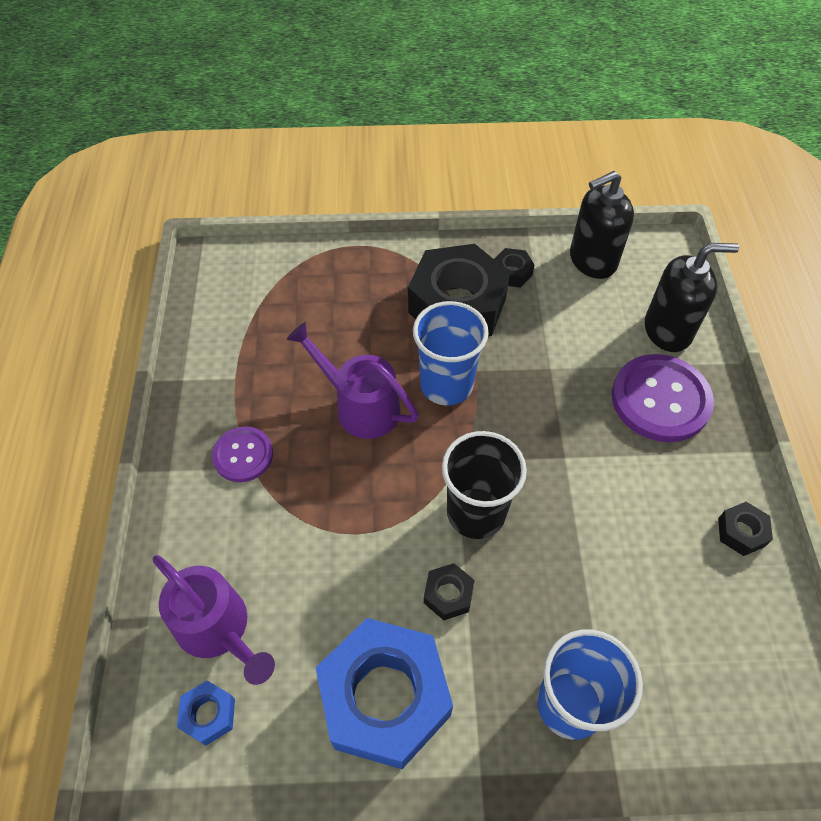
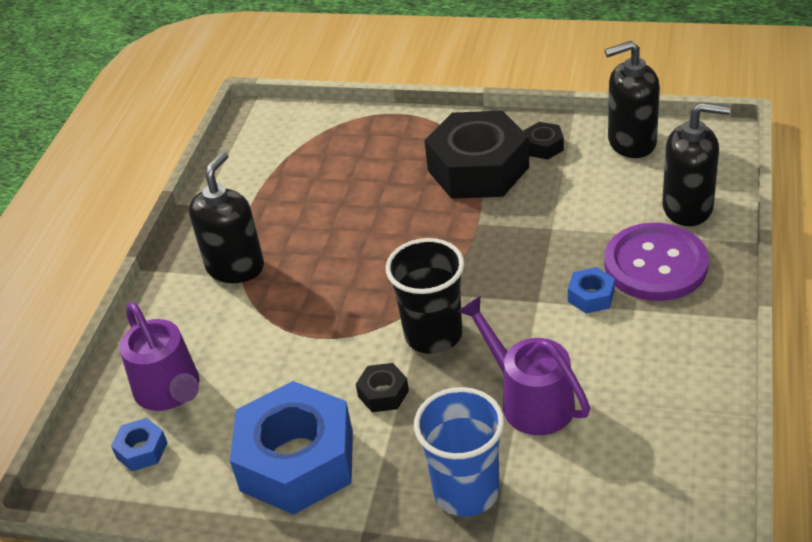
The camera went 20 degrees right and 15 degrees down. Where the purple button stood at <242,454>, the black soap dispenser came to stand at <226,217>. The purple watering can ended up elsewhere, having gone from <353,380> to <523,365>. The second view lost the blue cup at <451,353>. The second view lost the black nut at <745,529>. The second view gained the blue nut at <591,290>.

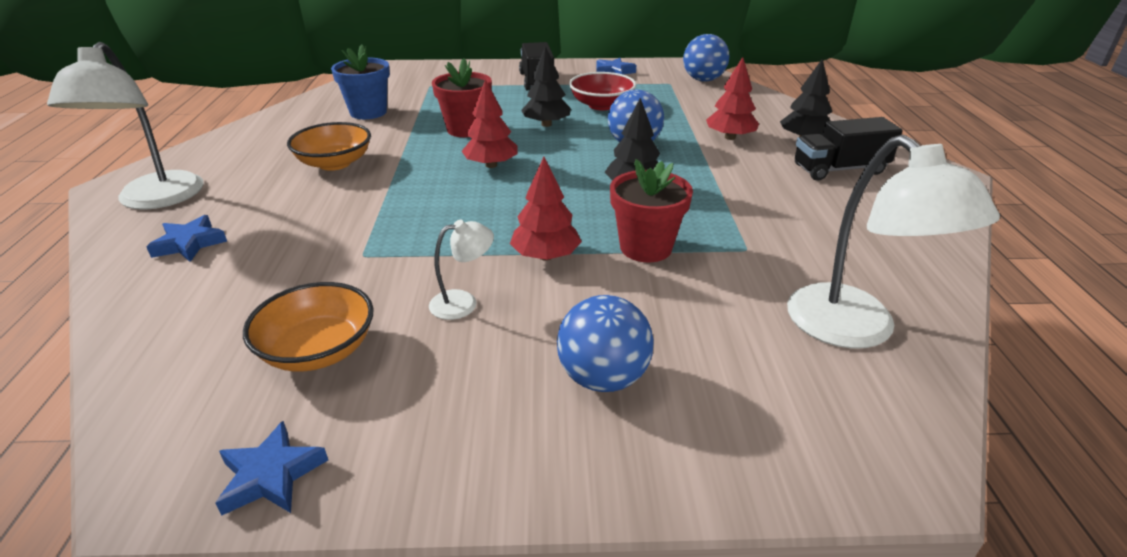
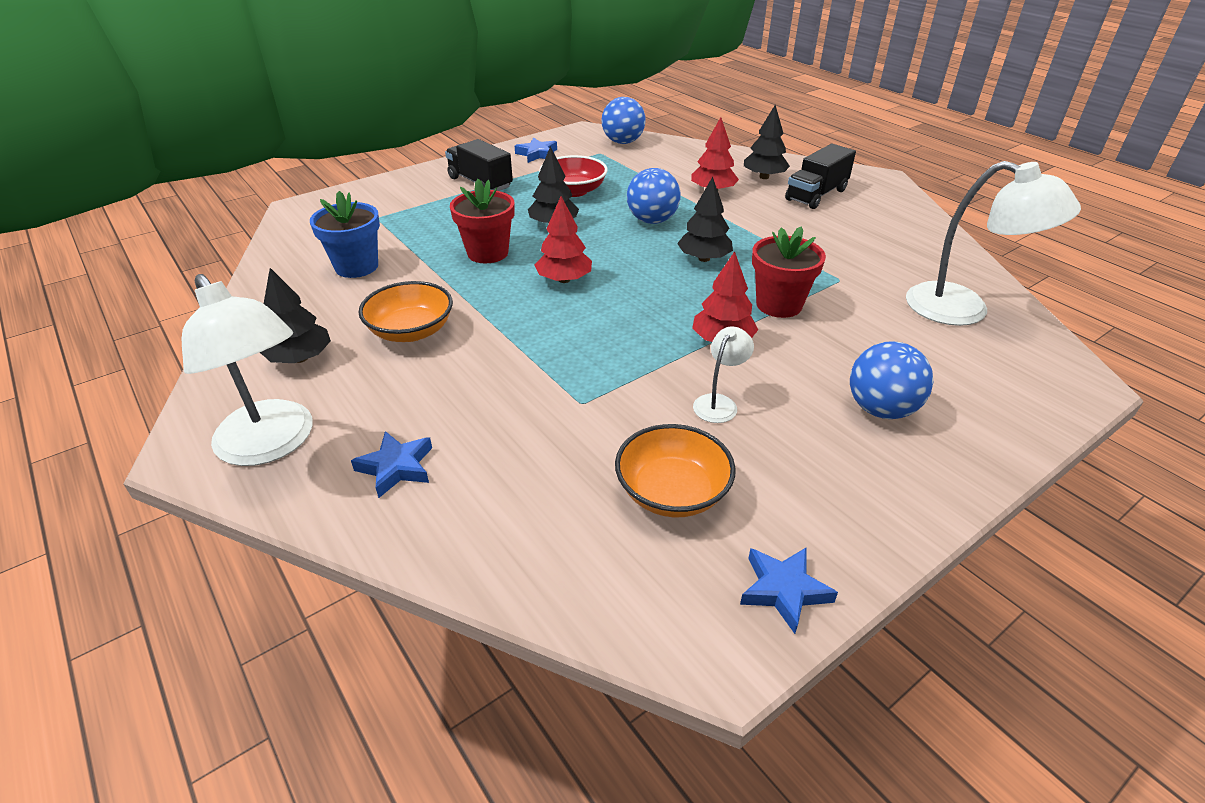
The camera went 35 degrees left and 5 degrees up. The second view gained the black tree at <295,315>.

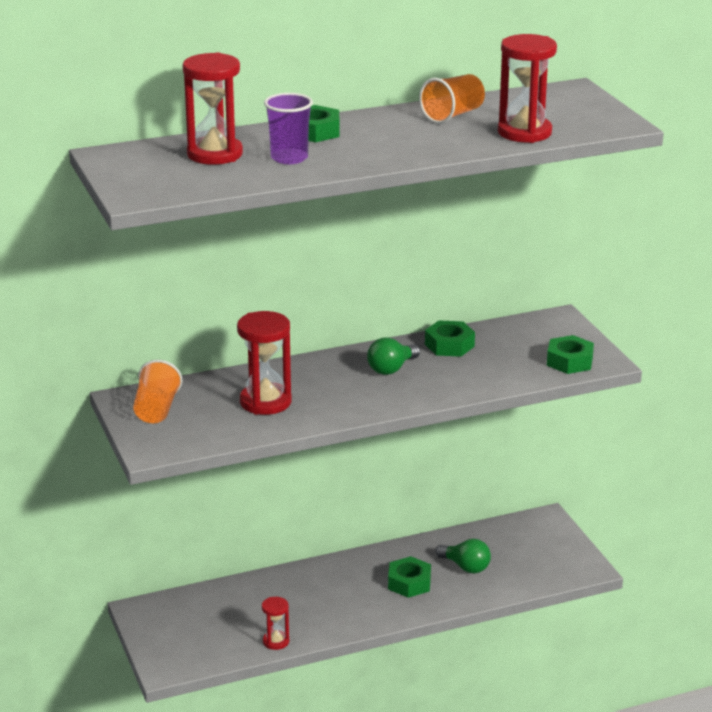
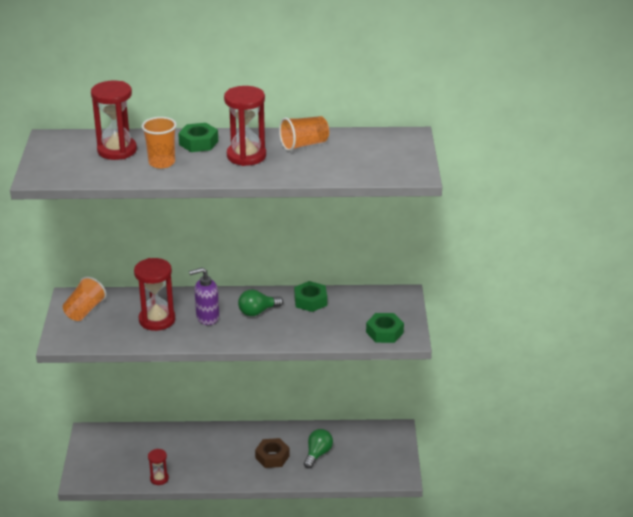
The camera went 20 degrees right and 5 degrees up. What was the purple cup at <288,128> turned into the orange cup at <159,143>. What was the green nut at <409,577> turned into the brown nut at <272,453>. The green light bulb at <463,556> ended up facing another way, 120 degrees counterclockwise from before. The red hourglass ended up elsewhere, having gone from <527,88> to <245,126>. The second view gained the purple soap dispenser at <204,296>.

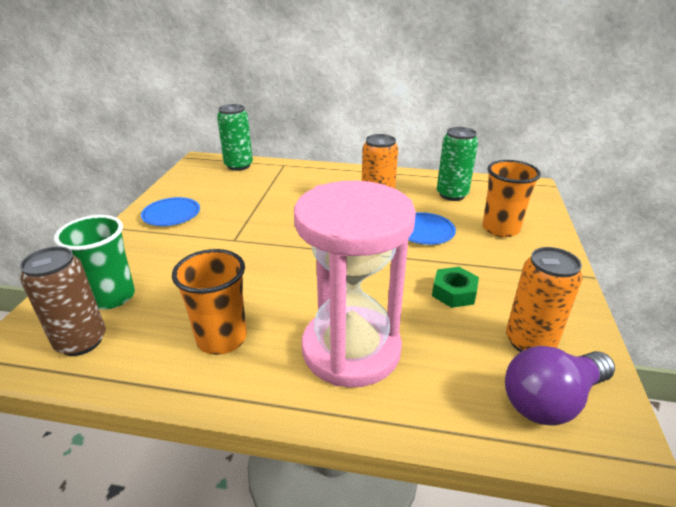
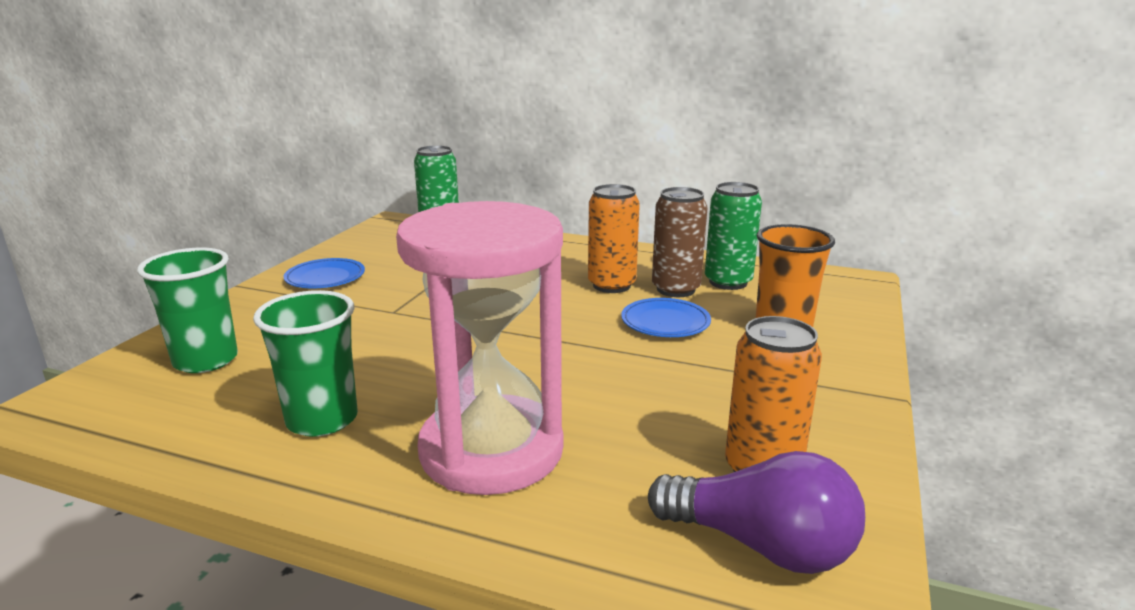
The camera went 10 degrees right and 10 degrees down. The brown can ended up elsewhere, having gone from <63,301> to <680,242>. What was the orange cup at <209,302> turned into the green cup at <305,363>. The second view lost the green nut at <455,287>. The purple light bulb at <560,386> ended up facing another way, 135 degrees counterclockwise from before.

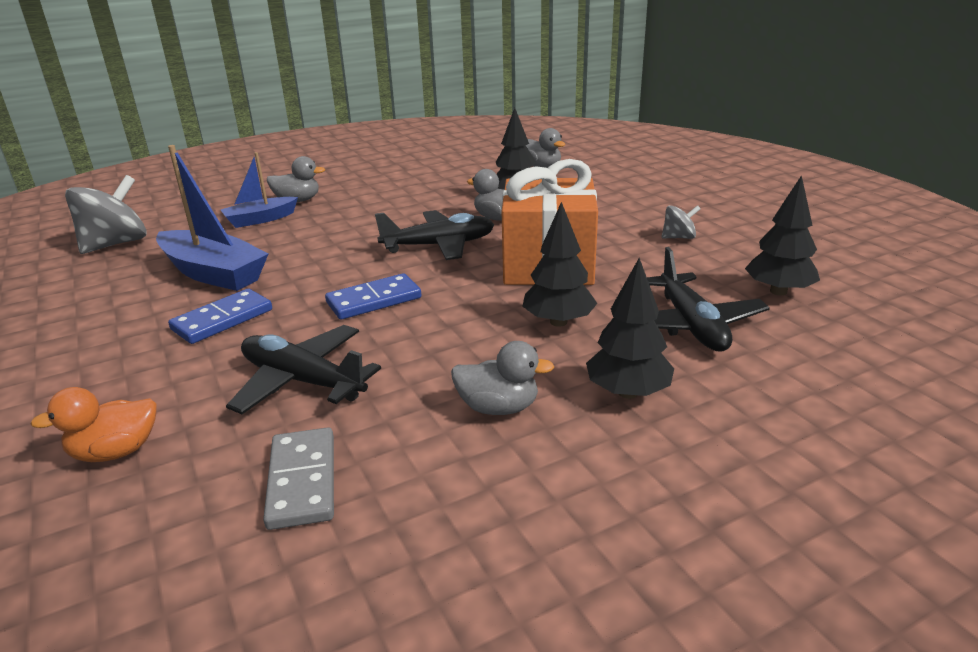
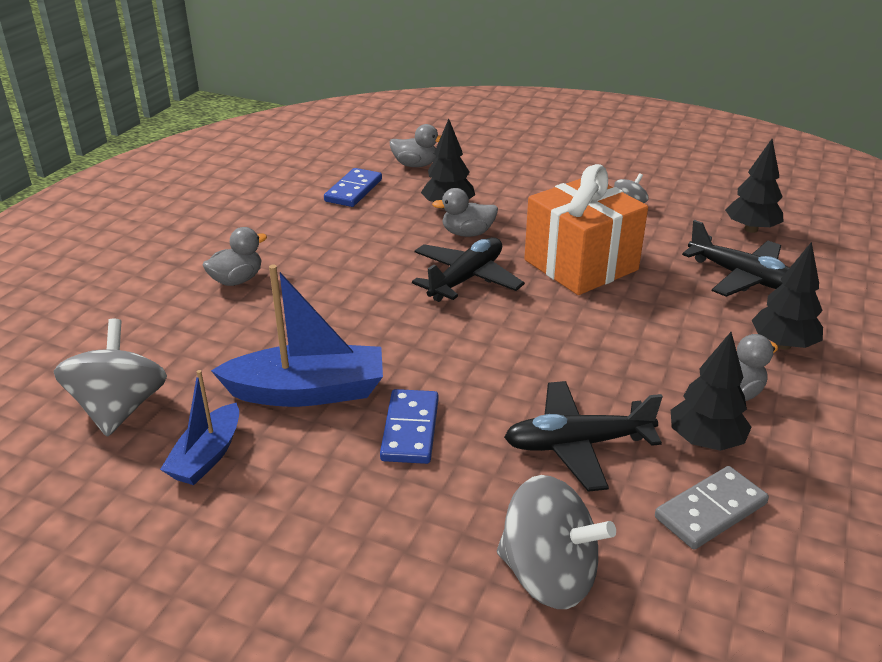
The camera went 40 degrees left and 5 degrees up. Where the orange duck stood at <93,424>, the grey spinning top came to stand at <556,542>. The blue boat ended up elsewhere, having gone from <259,190> to <199,427>. The grey domino at <298,478> ended up facing another way, 75 degrees counterclockwise from before. The blue domino ended up elsewhere, having gone from <373,296> to <353,187>. The black tree ended up elsewhere, having gone from <560,264> to <711,391>.

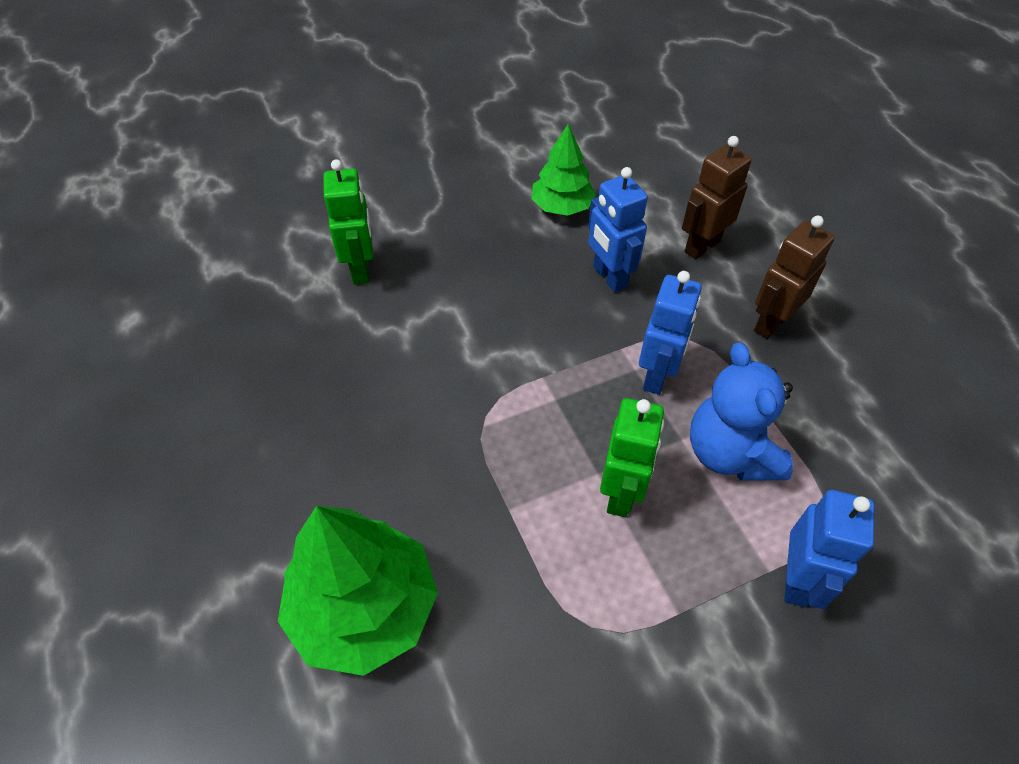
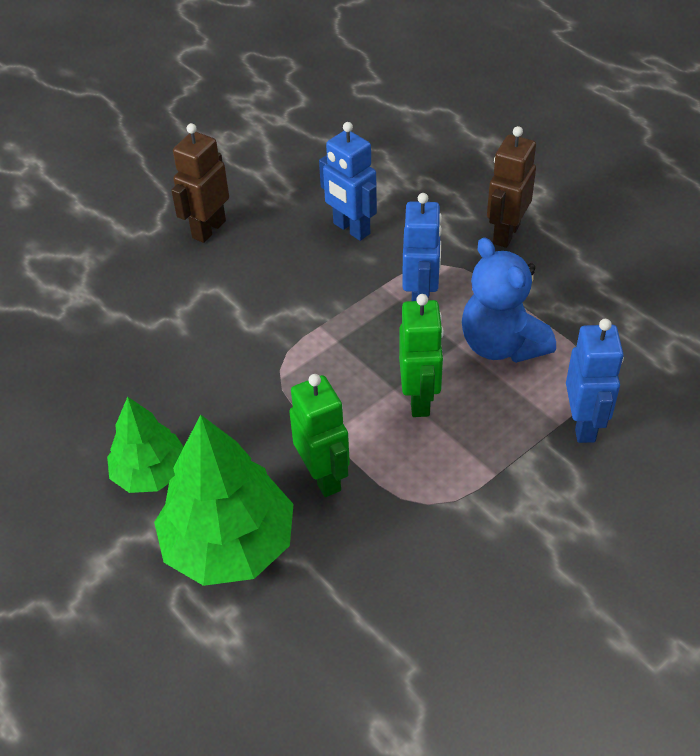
The camera went 15 degrees left and 5 degrees down. The green robot ended up elsewhere, having gone from <348,222> to <319,435>. The green tree ended up elsewhere, having gone from <564,170> to <145,445>. The brown robot ended up elsewhere, having gone from <716,197> to <200,183>.

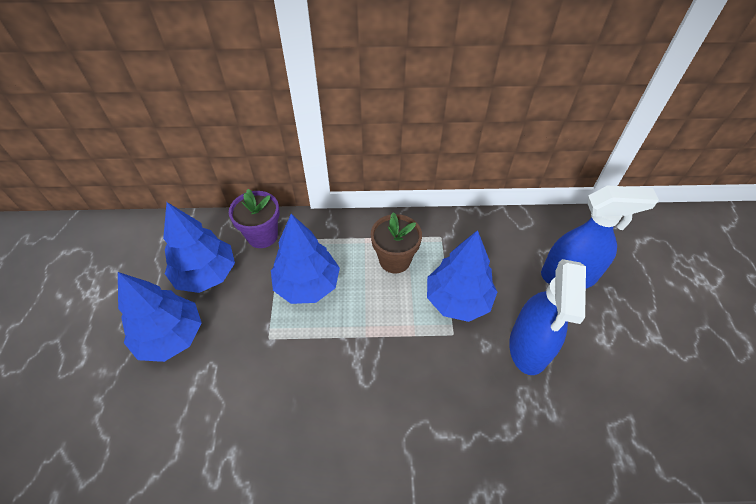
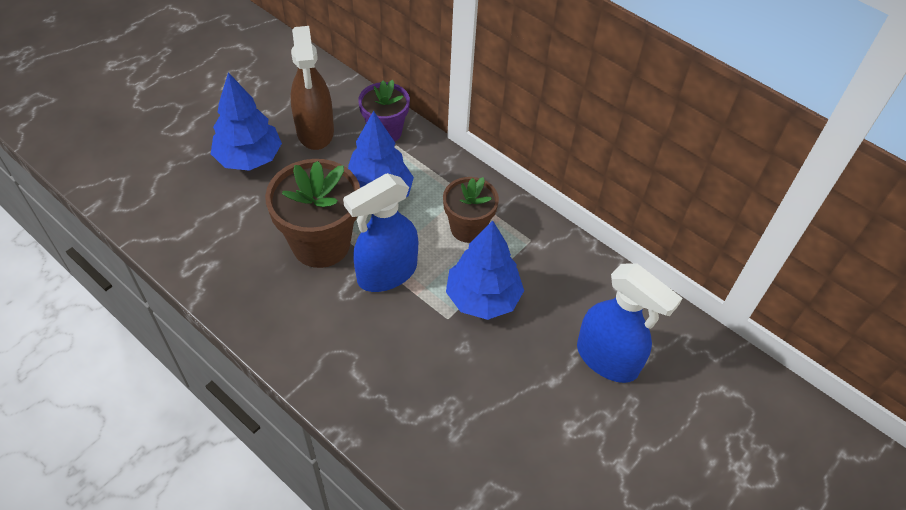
The camera went 40 degrees right and 0 degrees up. Where the blue tree stood at <199,247>, the brown spray bottle came to stand at <312,88>. The blue spray bottle ended up elsewhere, having gone from <547,317> to <380,232>. The second view gained the brown flower pot at <312,213>.

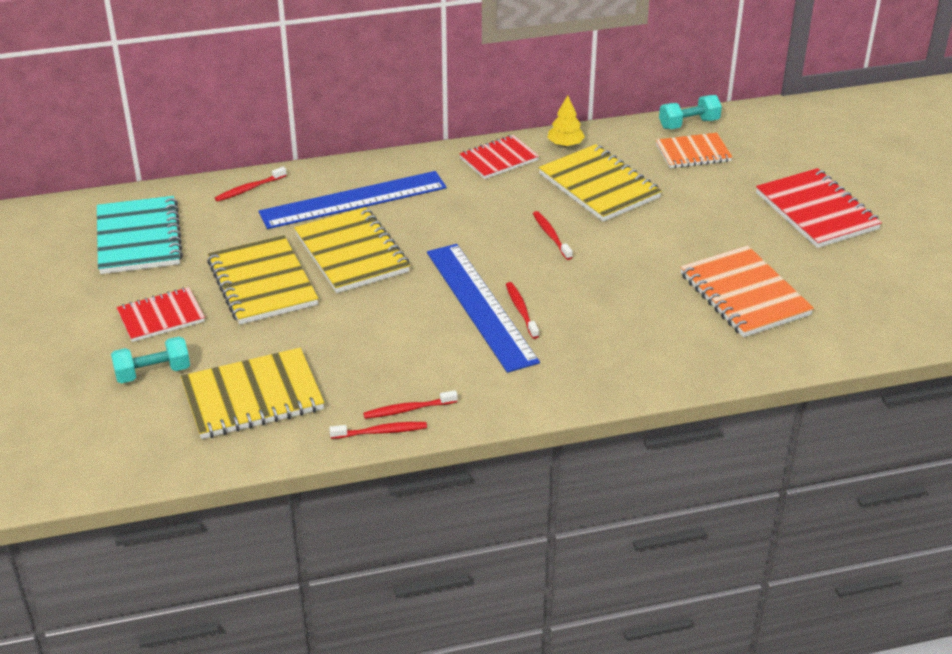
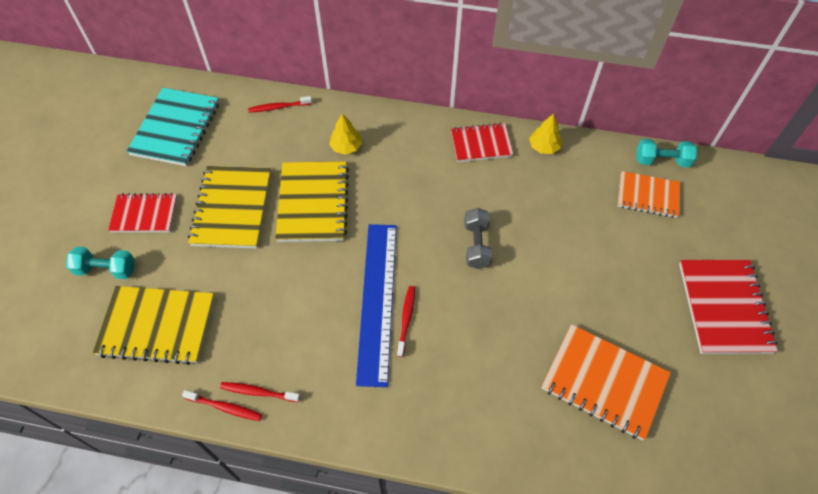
The camera went 25 degrees right and 20 degrees up. Where the blue ruler stood at <352,200>, the yellow tree came to stand at <345,134>. Where the red toothbrush stood at <553,235>, the grey dumbbell came to stand at <478,238>. The second view lost the yellow notebook at <600,183>. The orange notebook at <747,291> ended up facing another way, 60 degrees counterclockwise from before.

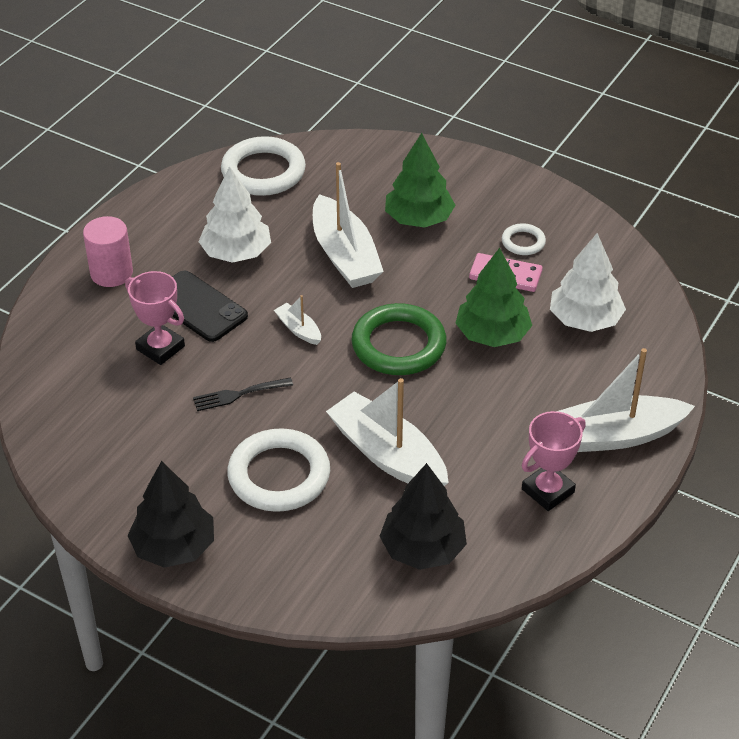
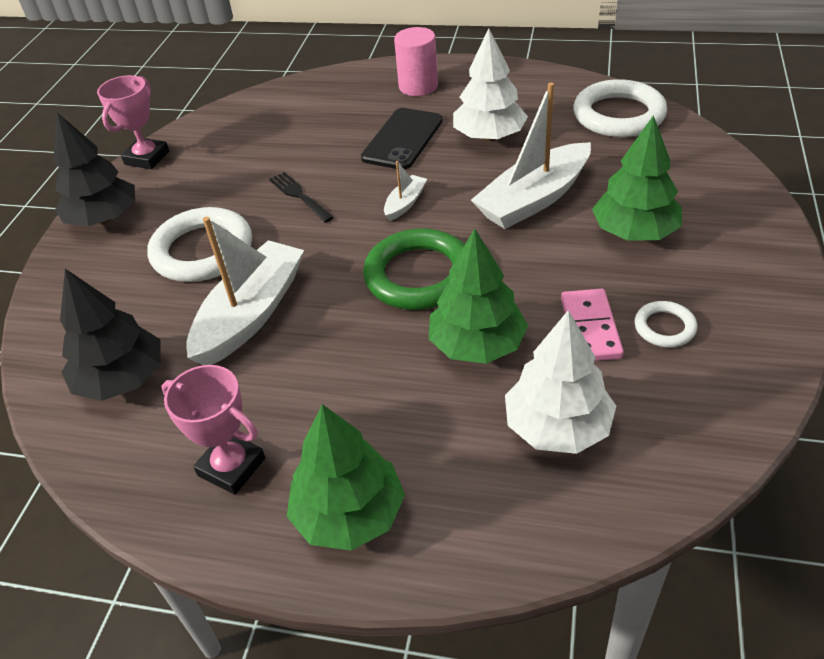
The camera went 75 degrees right and 0 degrees up. The pink trophy ended up elsewhere, having gone from <155,318> to <133,122>. Where the white boat stood at <626,400>, the green tree came to stand at <346,477>.

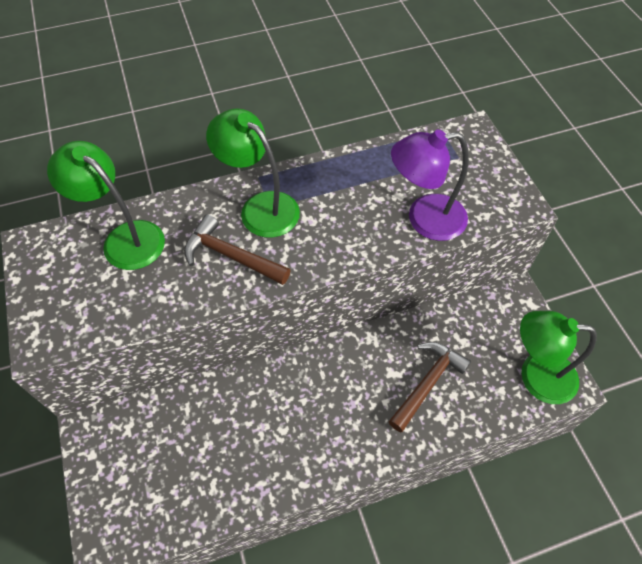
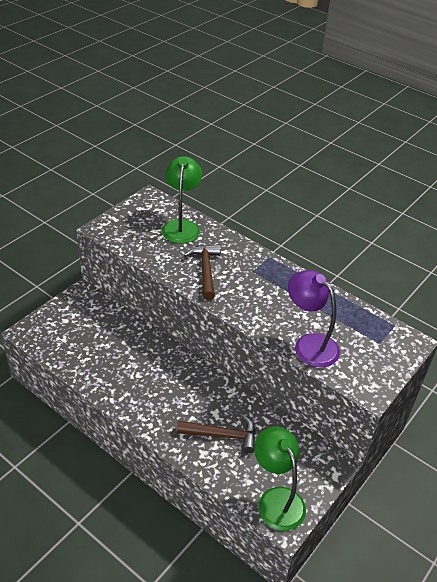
The camera went 55 degrees right and 15 degrees down. The second view lost the green lamp at <253,173>.

